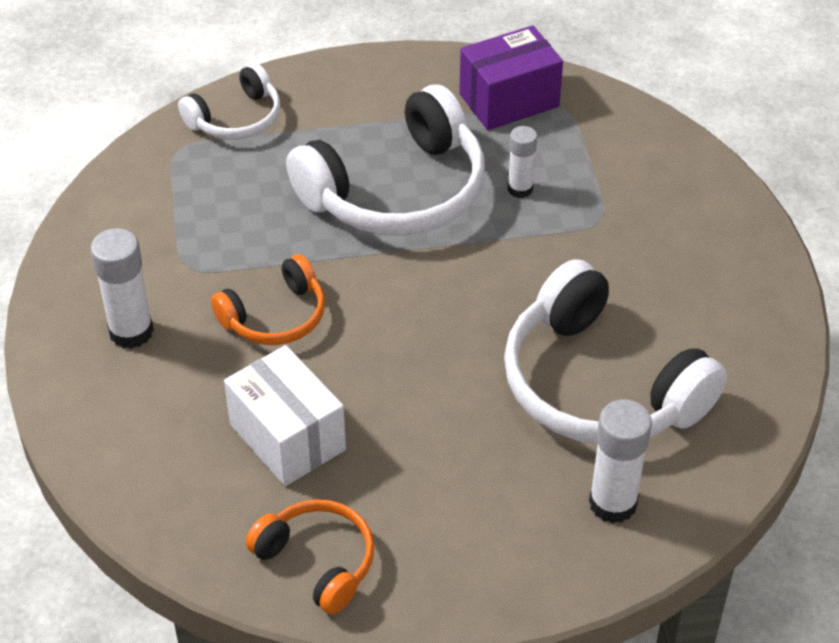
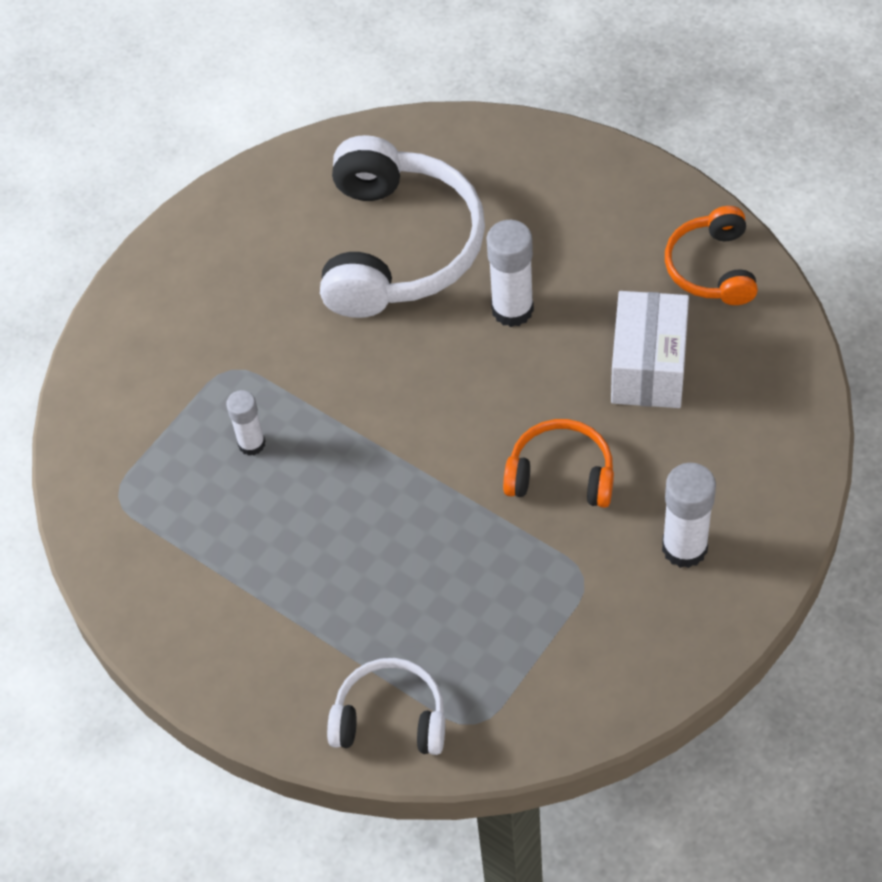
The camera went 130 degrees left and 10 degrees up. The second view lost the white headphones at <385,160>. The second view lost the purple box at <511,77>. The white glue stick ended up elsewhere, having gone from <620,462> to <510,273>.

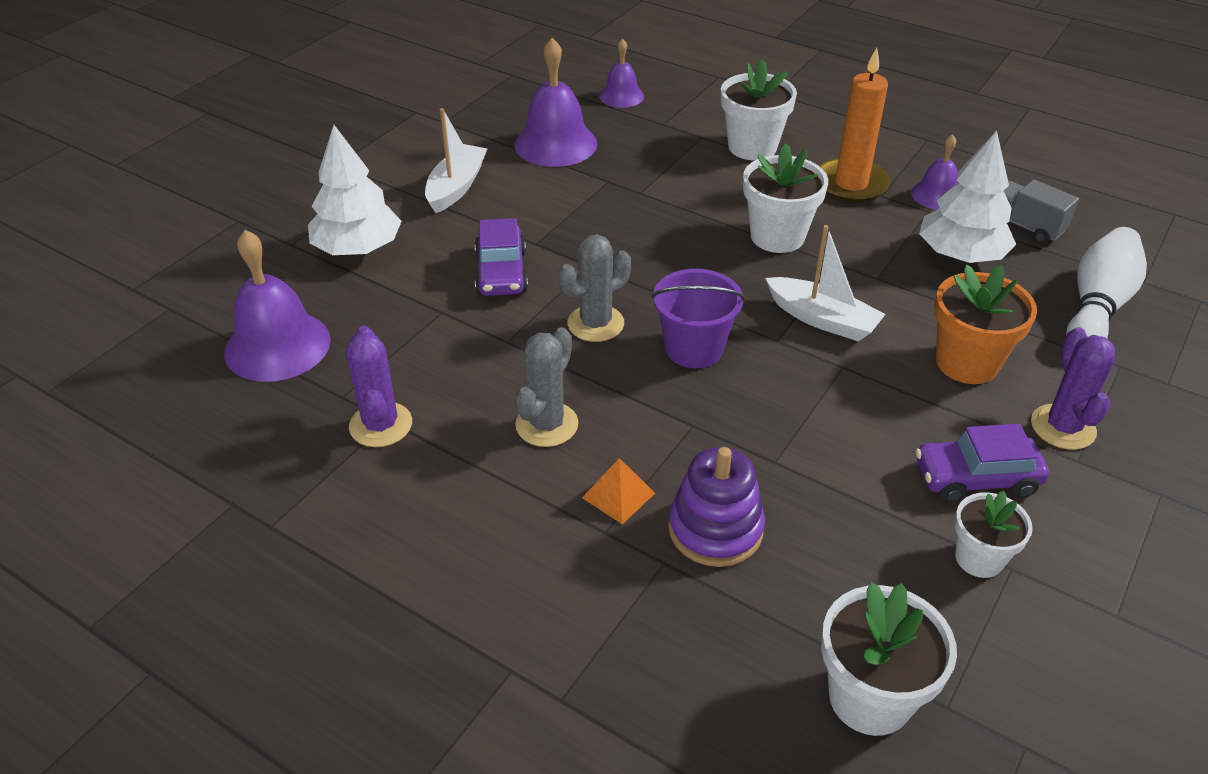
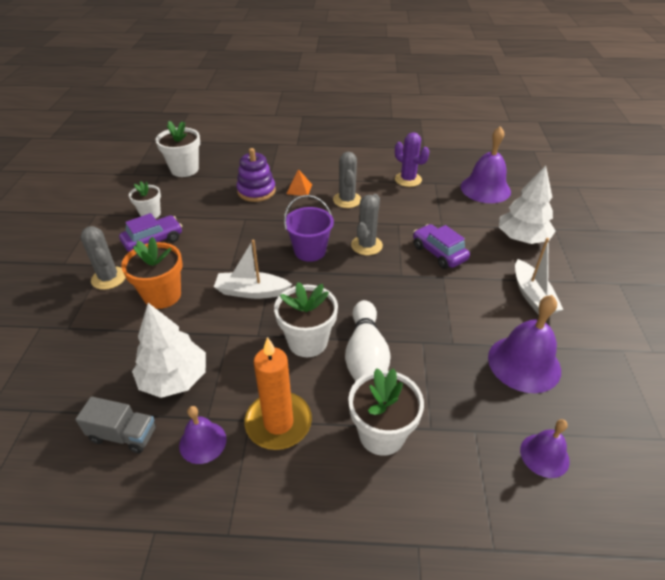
The camera went 150 degrees right and 0 degrees up. What was the purple cactus at <1073,388> turned into the grey cactus at <103,258>. The white bowling pin ended up elsewhere, having gone from <1106,282> to <368,341>.

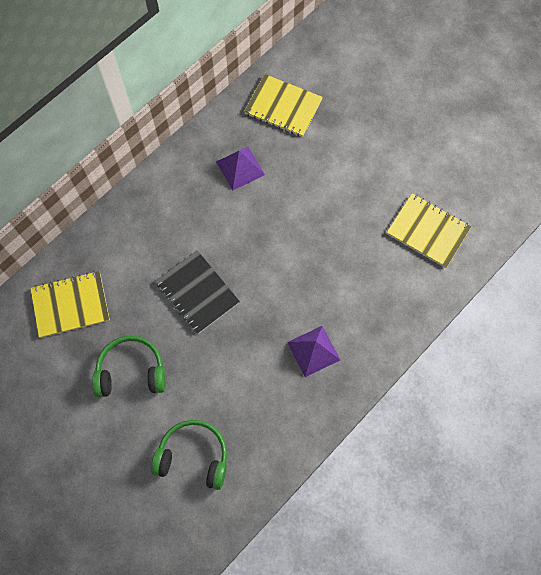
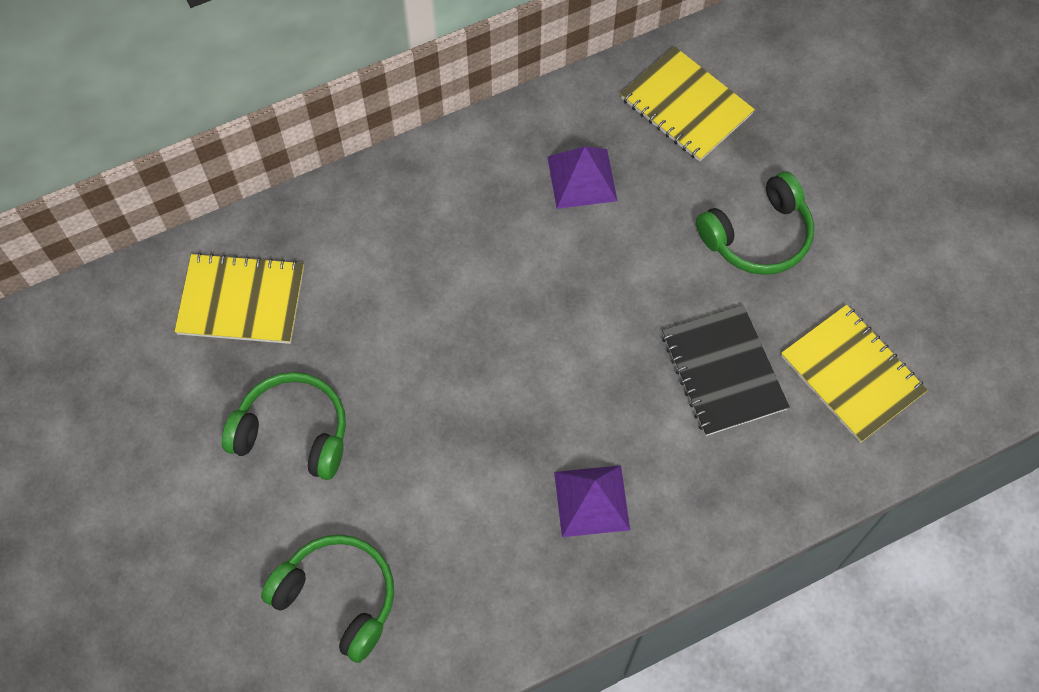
The camera went 20 degrees right and 5 degrees down. The black notebook ended up elsewhere, having gone from <198,292> to <726,370>. The second view gained the green headphones at <755,223>.

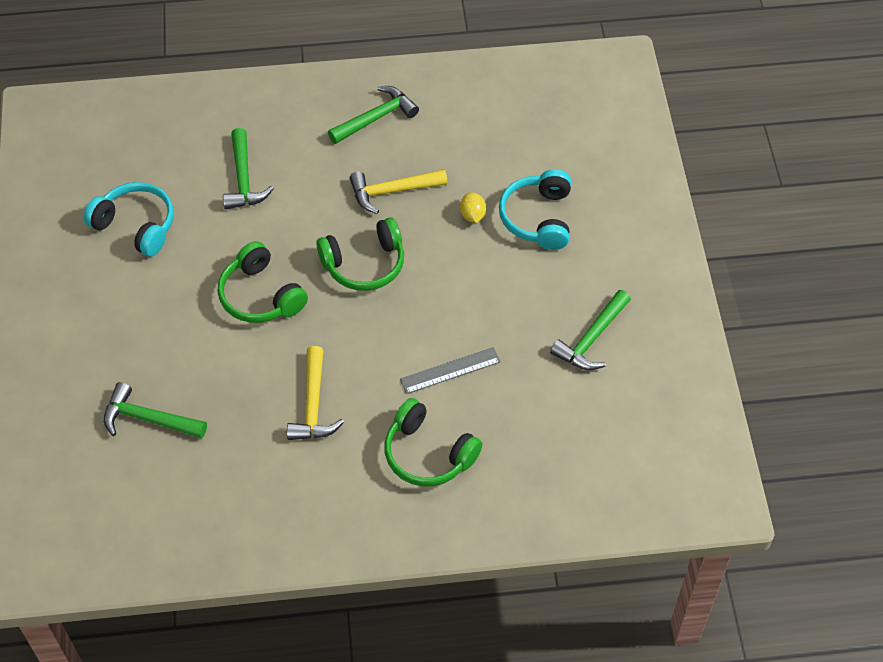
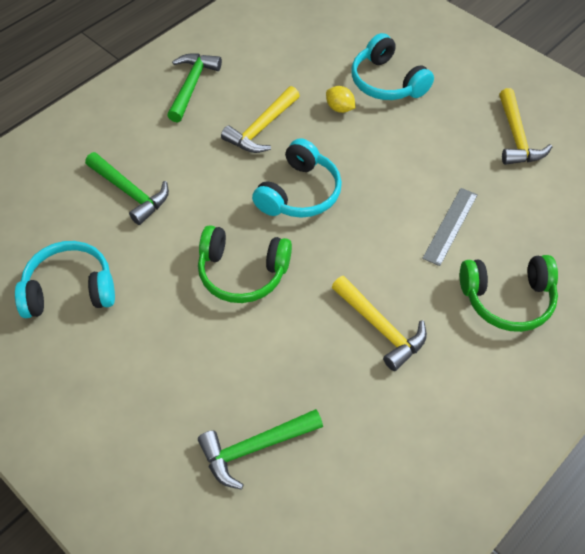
The camera went 40 degrees left and 0 degrees up. What was the green headphones at <360,254> turned into the turquoise headphones at <297,178>. What was the green hammer at <590,330> turned into the yellow hammer at <525,126>.

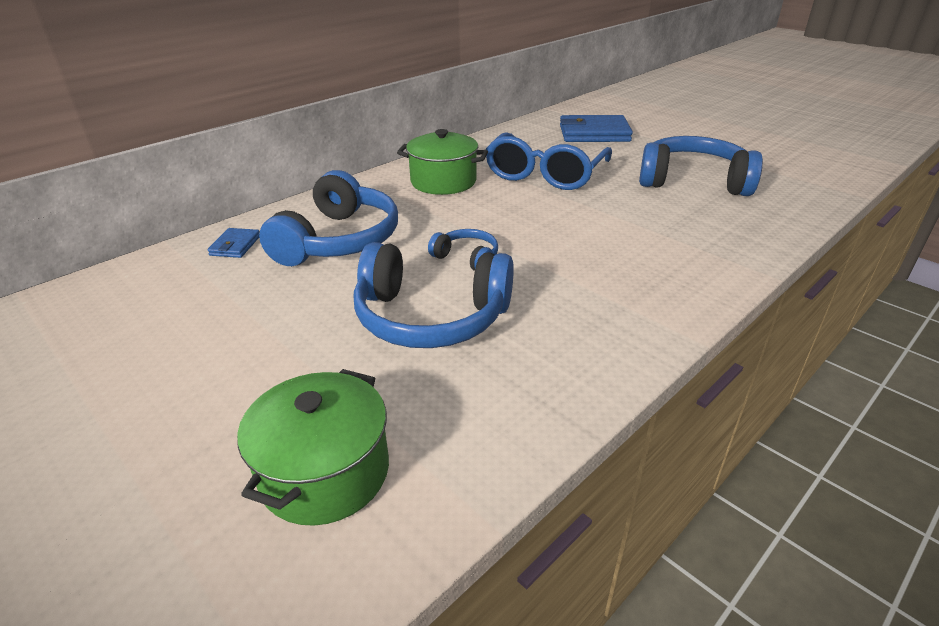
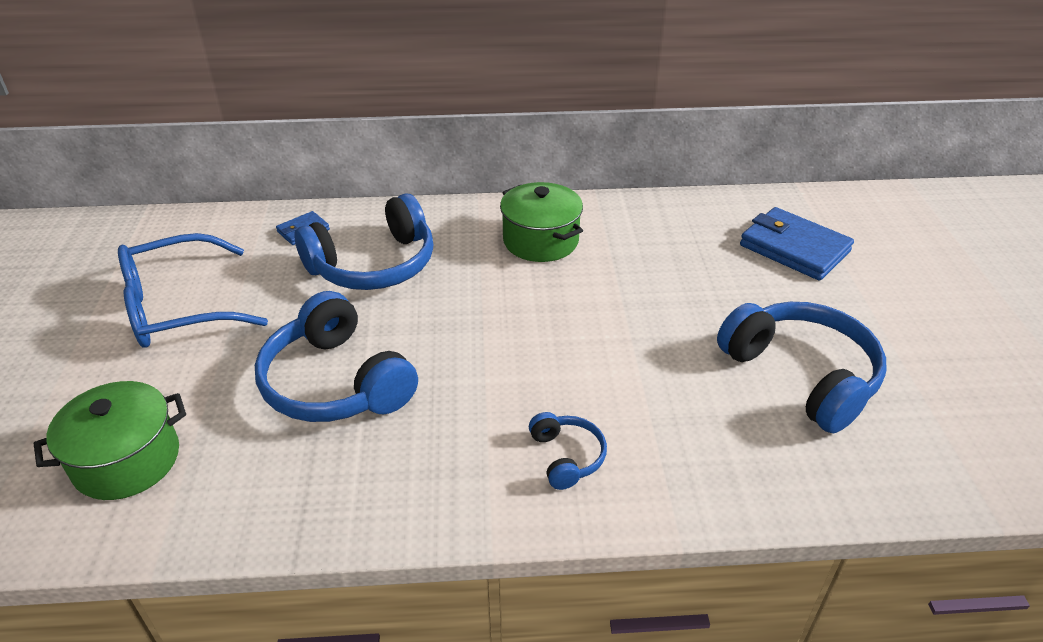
The camera went 40 degrees right and 5 degrees up. The blue headphones ended up elsewhere, having gone from <463,250> to <568,451>. The blue glasses ended up elsewhere, having gone from <549,161> to <193,290>.

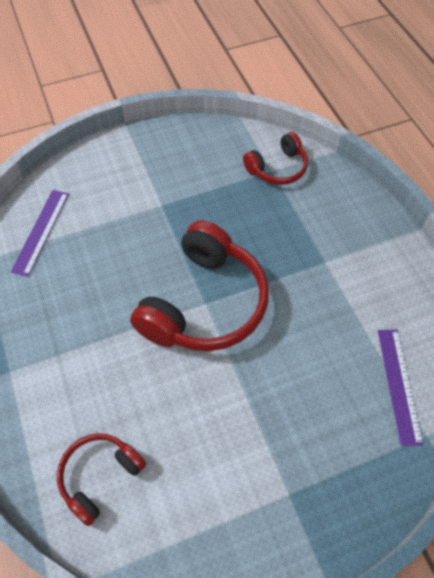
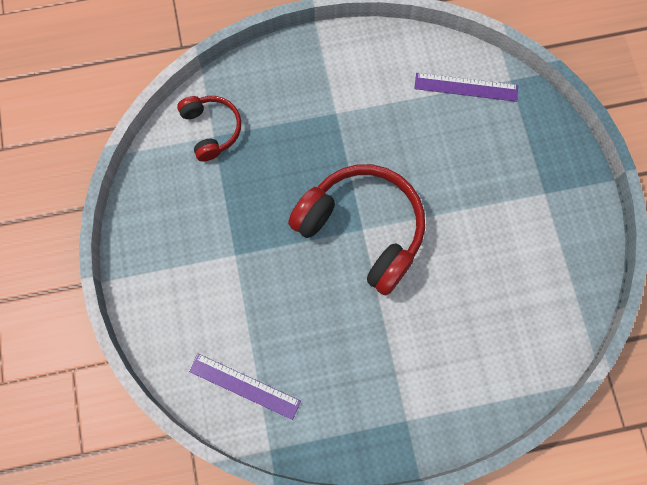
The camera went 80 degrees left and 15 degrees up. The second view lost the red headphones at <101,479>.

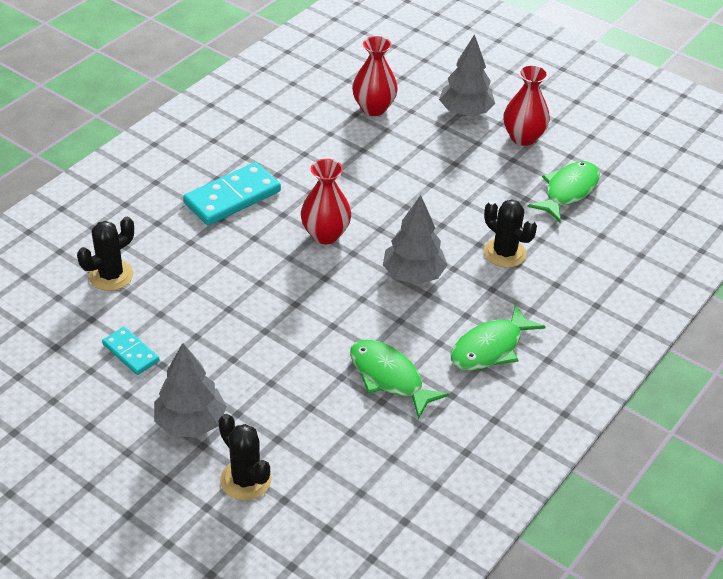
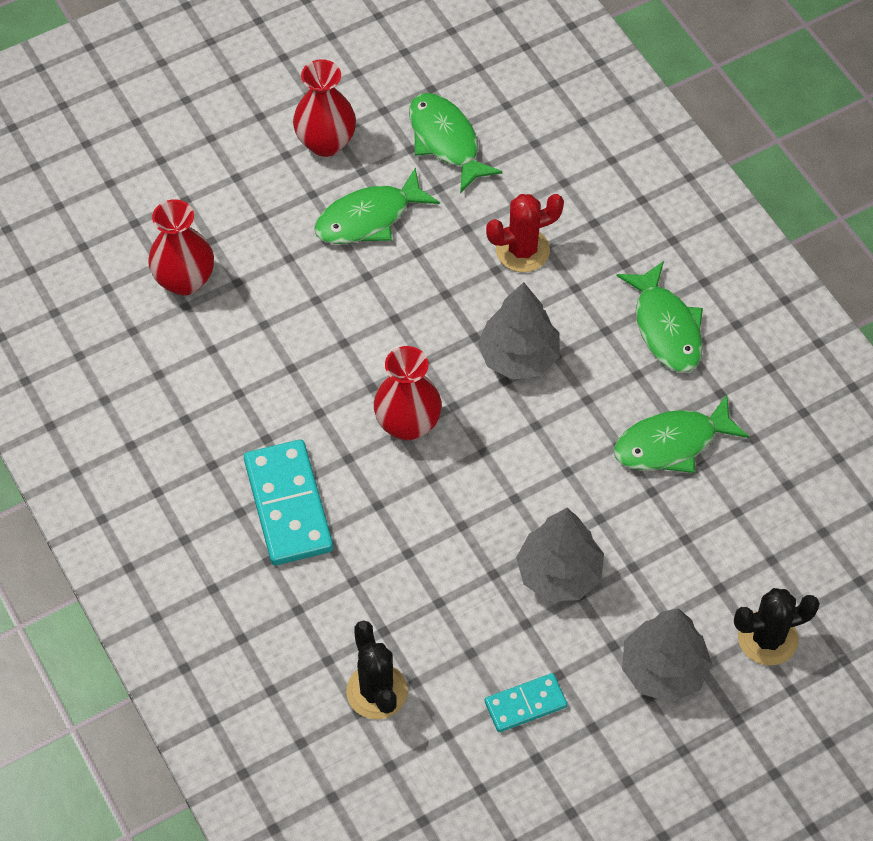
The camera went 65 degrees left and 15 degrees up. The grey tree ended up elsewhere, having gone from <467,75> to <560,554>. What was the black cactus at <510,233> turned into the red cactus at <525,233>. The second view gained the green fish at <377,206>.

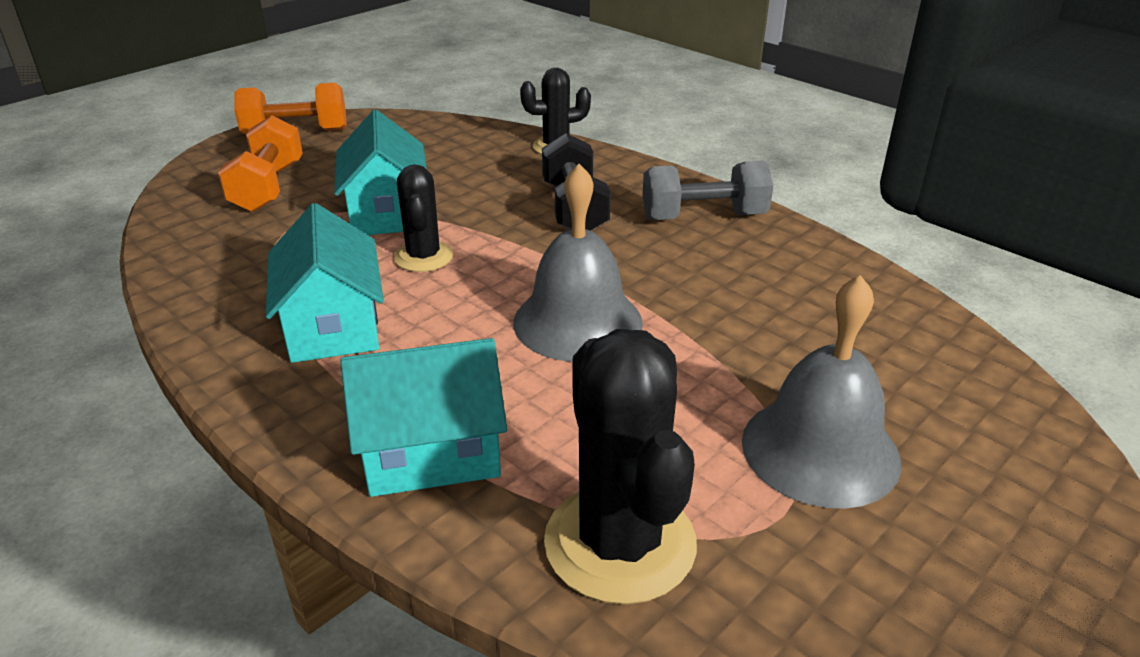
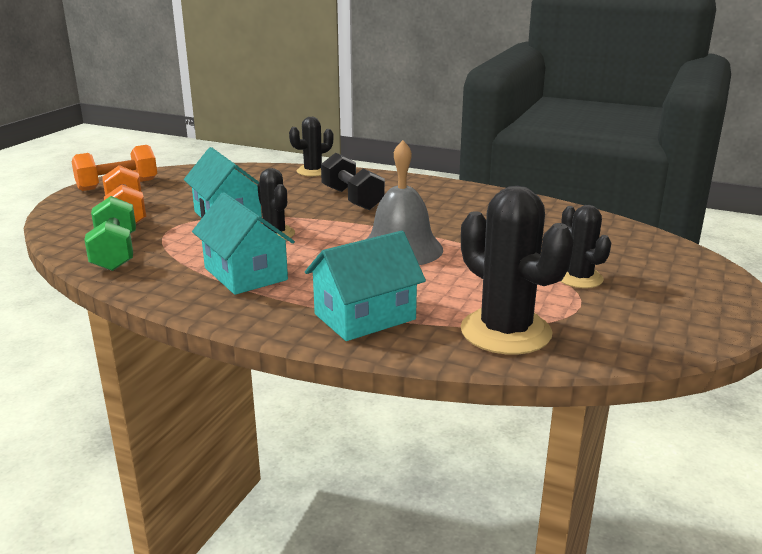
The camera went 20 degrees left and 10 degrees down. The second view lost the grey dumbbell at <707,190>. Where the grey bell stood at <821,392>, the black cactus came to stand at <585,246>. The second view gained the green dumbbell at <110,233>.

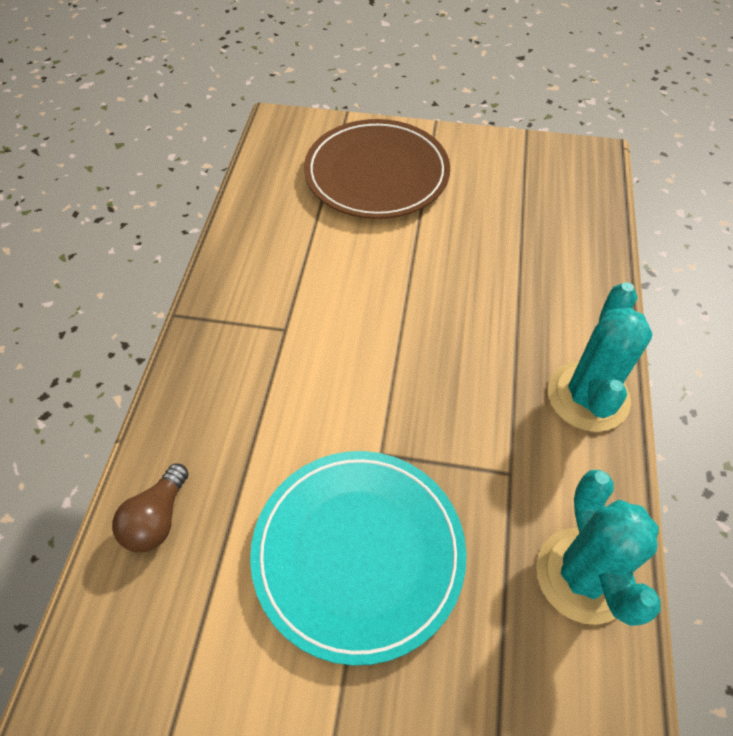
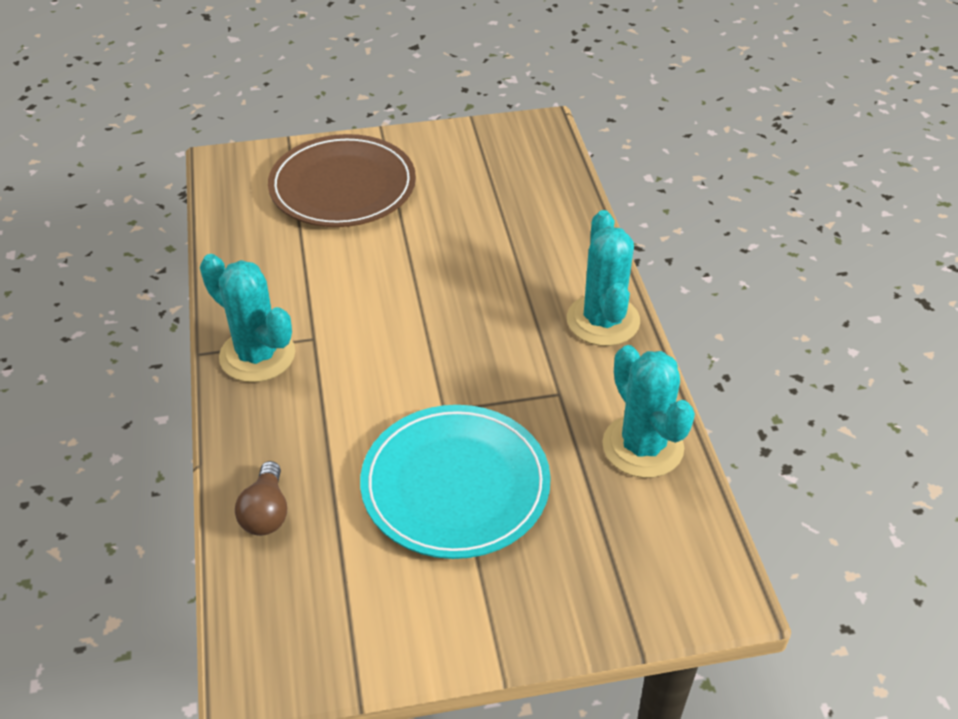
The camera went 20 degrees left and 10 degrees down. The second view gained the turquoise cactus at <247,318>.

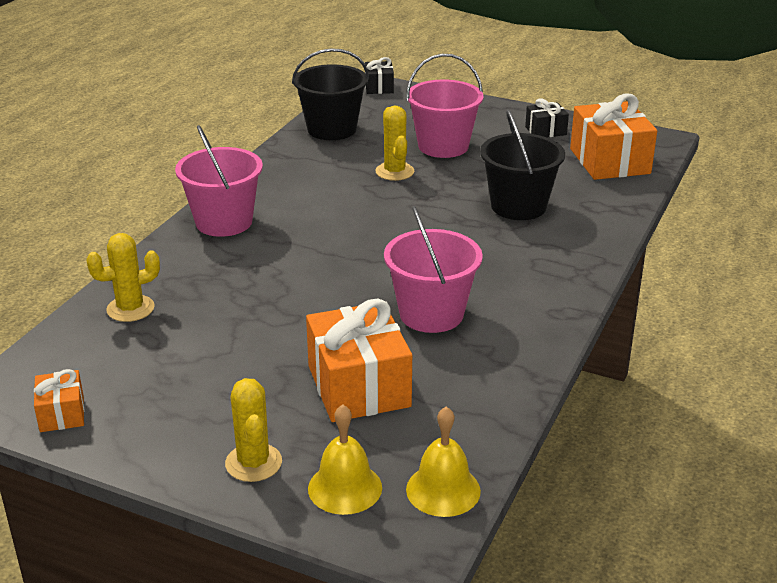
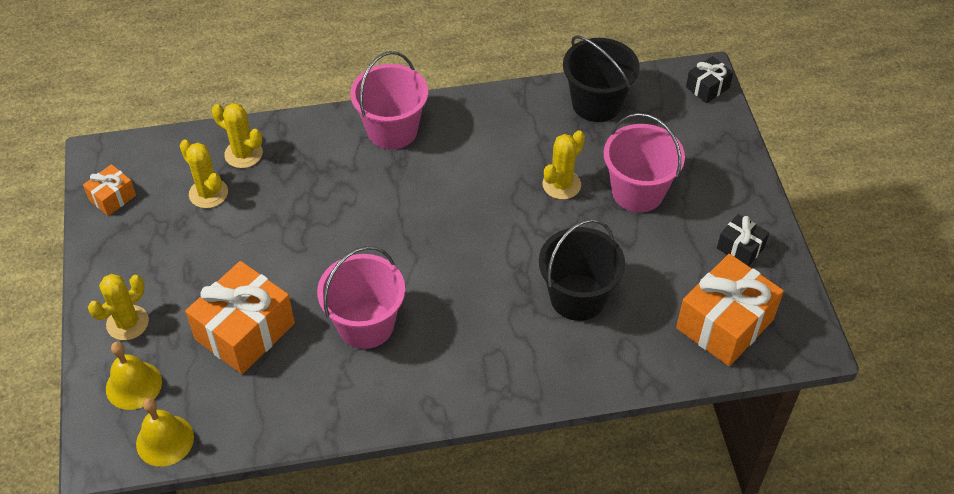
The camera went 55 degrees right and 20 degrees up. The second view gained the yellow cactus at <204,173>.

